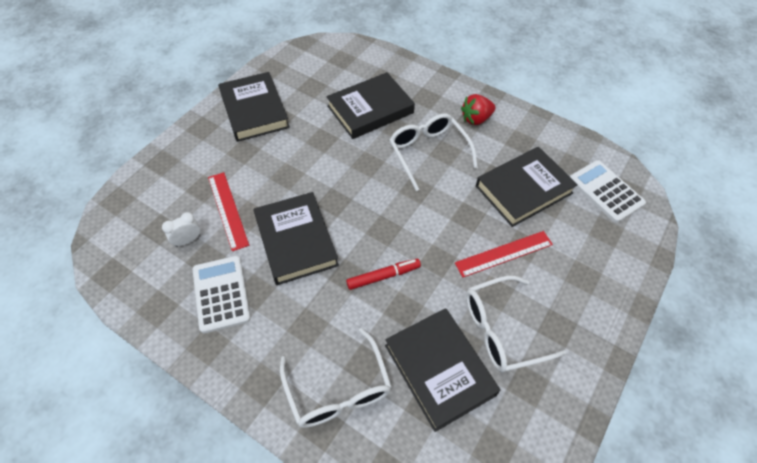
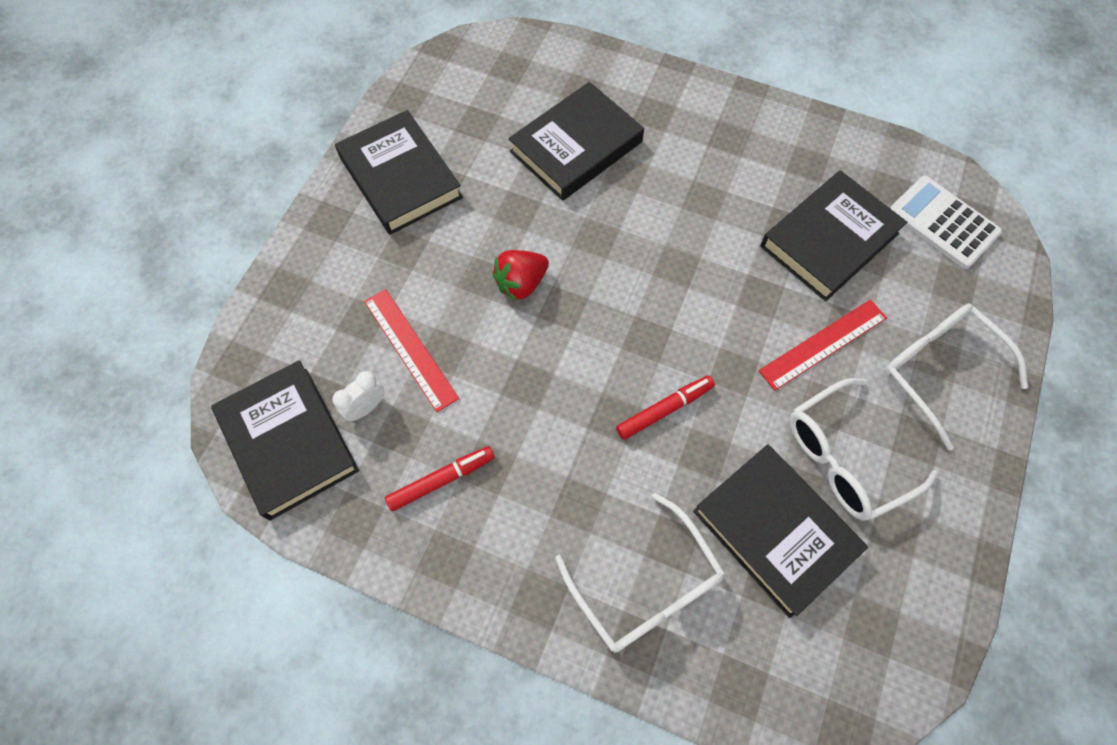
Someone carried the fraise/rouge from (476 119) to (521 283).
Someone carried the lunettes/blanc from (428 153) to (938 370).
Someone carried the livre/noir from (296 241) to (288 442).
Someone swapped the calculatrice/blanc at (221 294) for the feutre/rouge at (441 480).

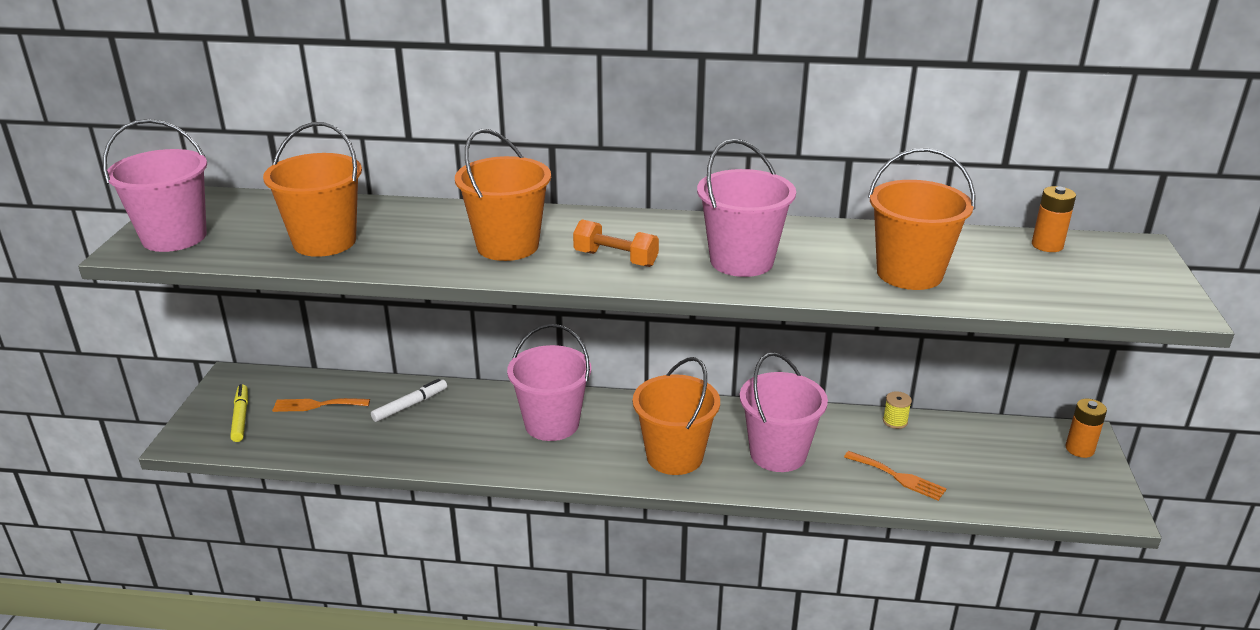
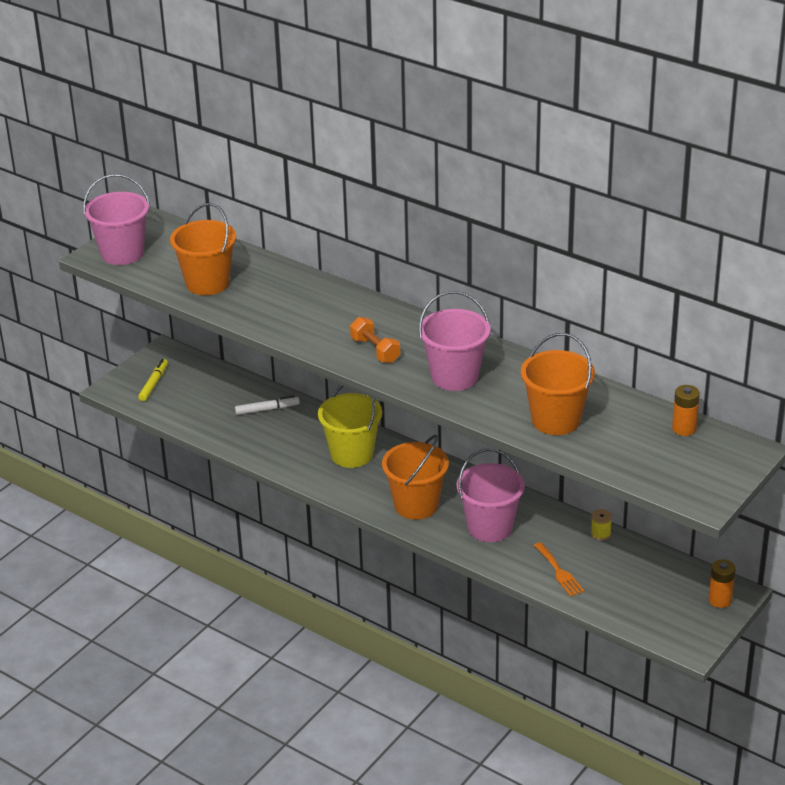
Someone took away the seau/orange at (507 246).
Someone repainted the seau/rose at (552 424), which became the seau/jaune at (352 454).
Someone took away the fourchette/orange at (317 405).

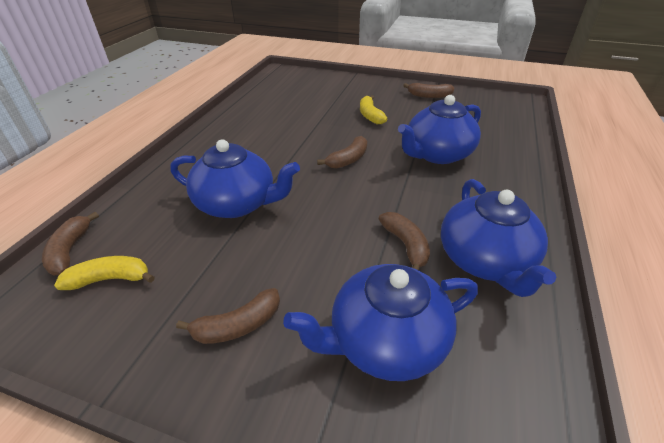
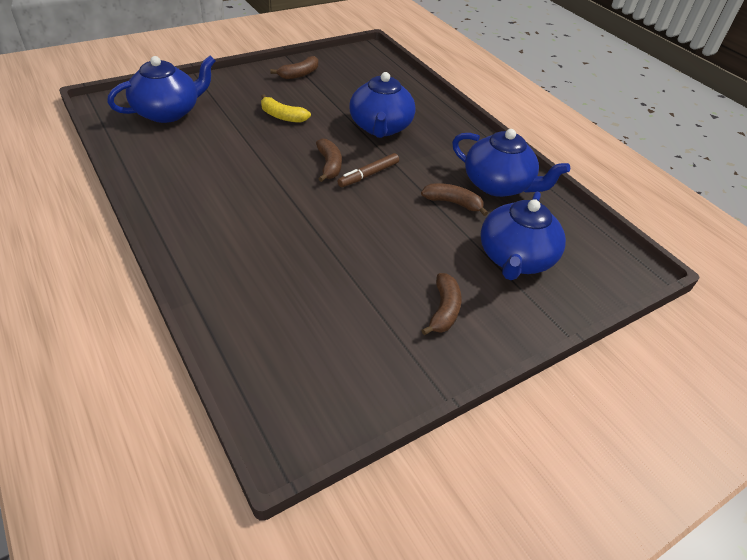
Someone carried the théière/bleu from (237 204) to (168 112).
Someone took away the banane/marron at (70 251).
Someone took away the banane/jaune at (110 279).
Someone put down the feutre/marron at (369 175).

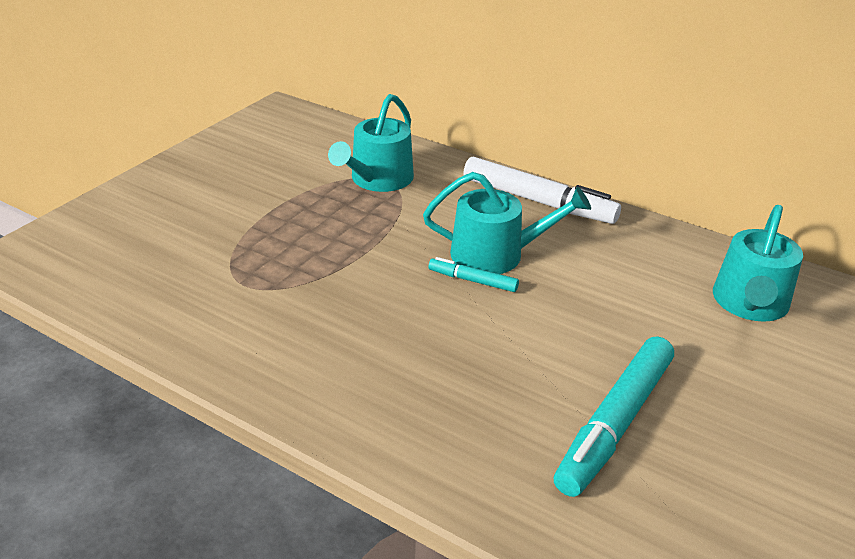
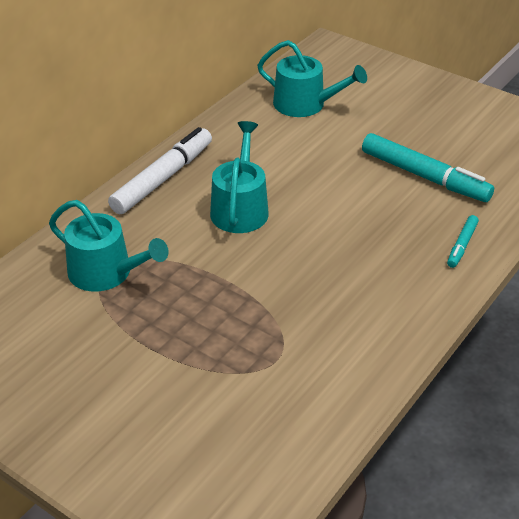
Someone carried the feutre/turquoise from (472 280) to (462 245).

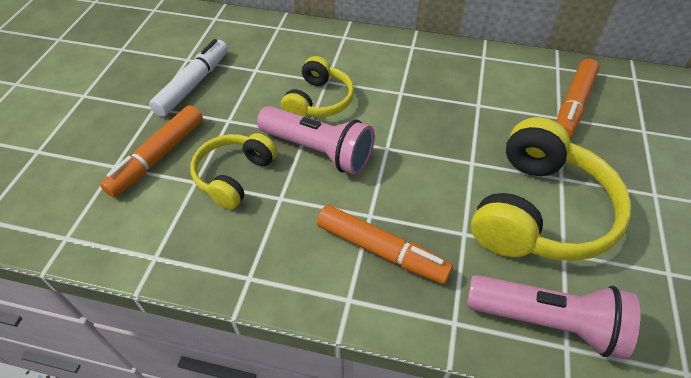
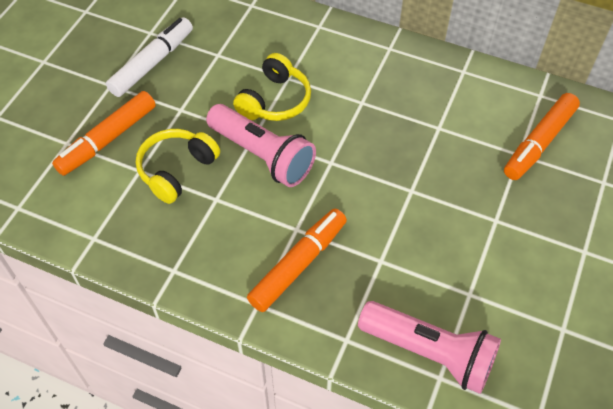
Someone took away the casque audio/jaune at (538 211).
Someone rotated the feutre/orange at (381 250) by 90 degrees counterclockwise.

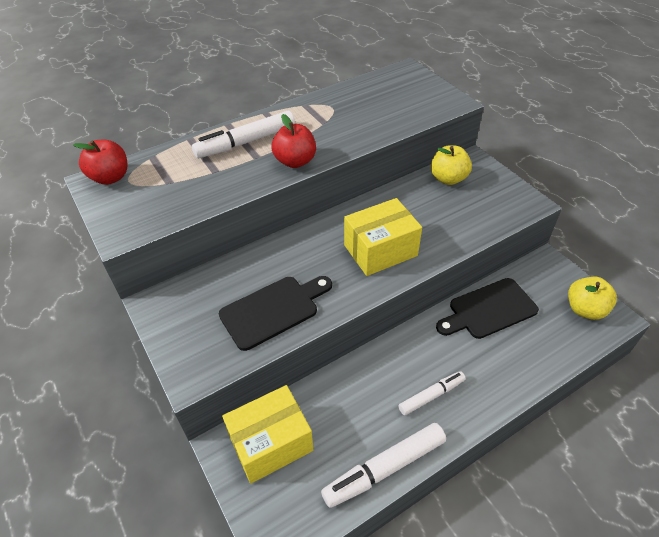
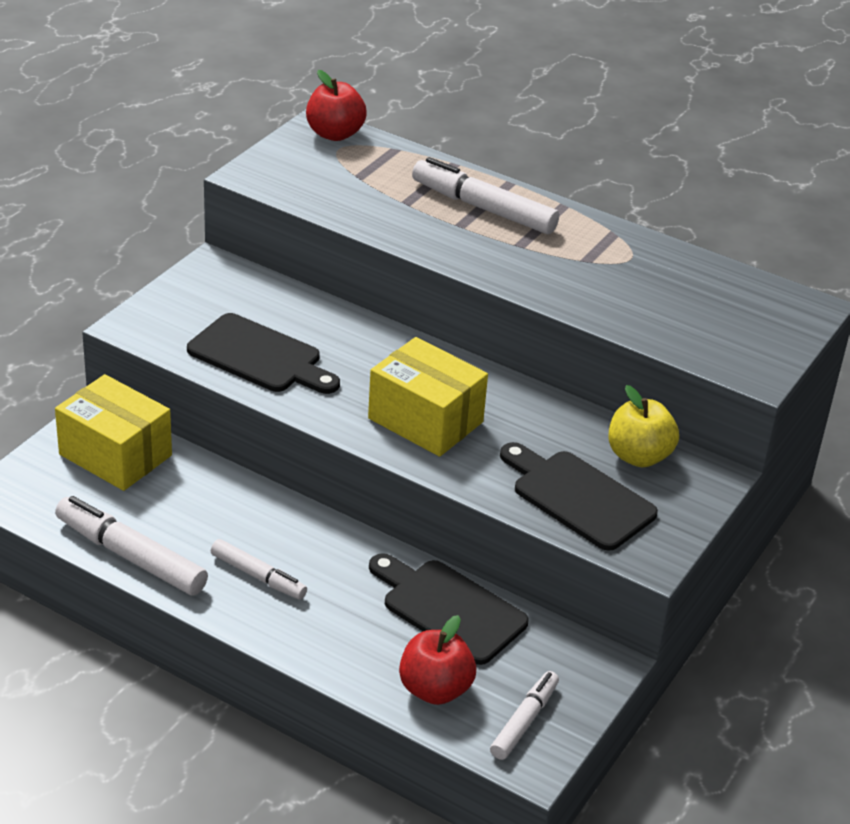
Someone carried the pomme/rouge from (295 161) to (435 689).
Someone swapped the pomme/jaune at (585 309) for the feutre/blanc at (524 721).
Someone put down the planche à découper/noir at (578 497).

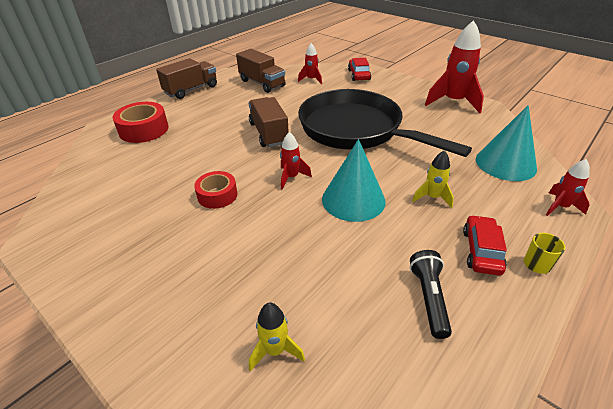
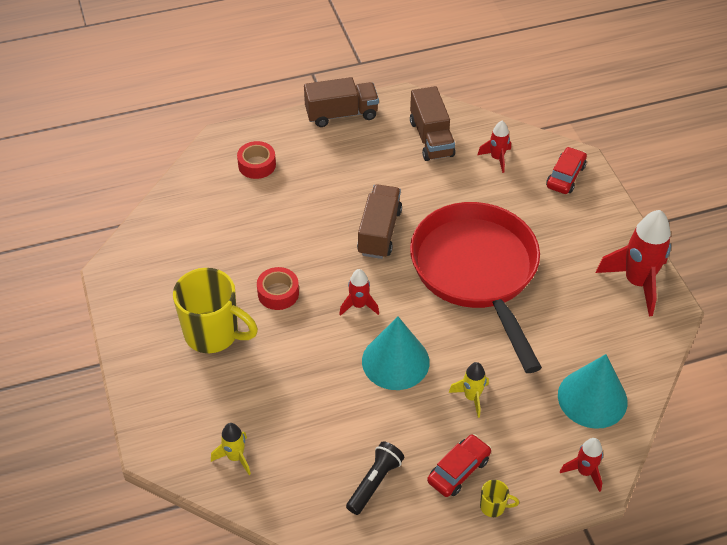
Someone repainted the poêle/noir at (356 130), which became the poêle/rouge at (477 272).
Someone scaled the ruban adhésif/rouge at (144 130) by 0.66.
Someone put down the tasse/jaune at (213 334).

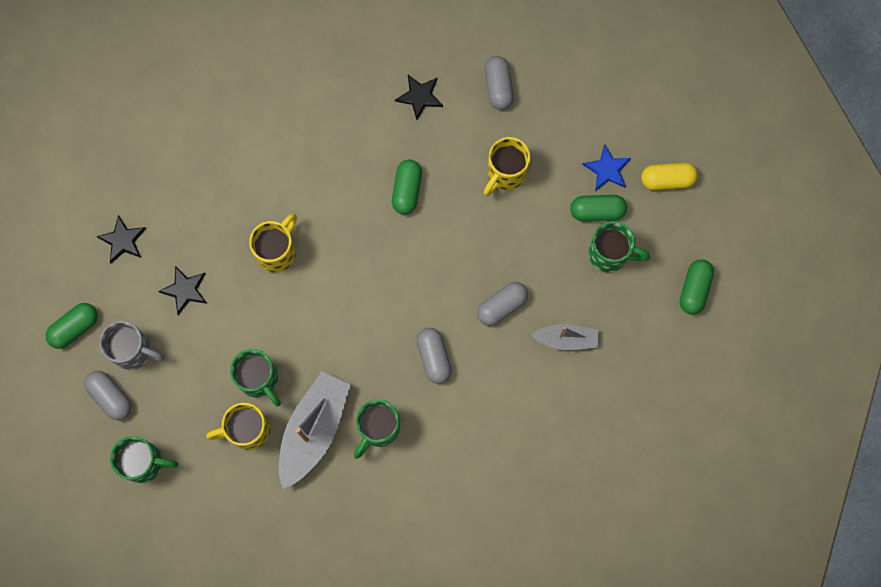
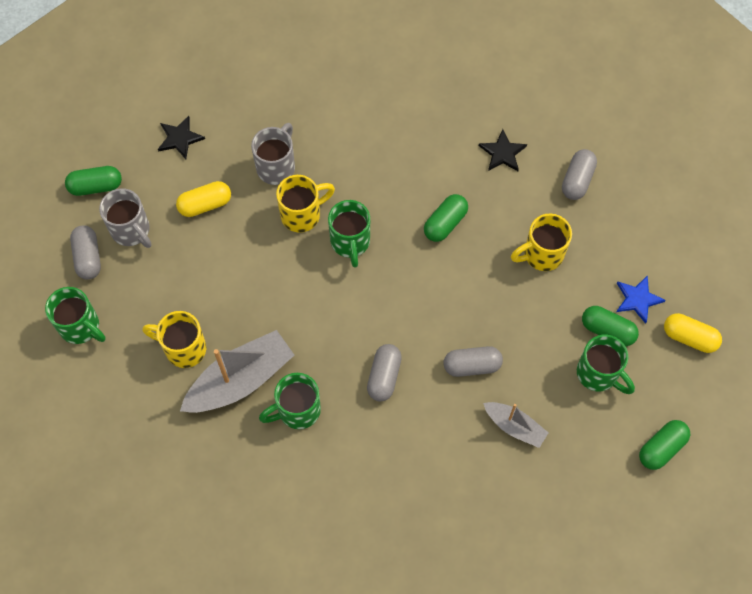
Someone swapped the étoile/noir at (185 290) for the gélule/jaune at (205 204).
Someone carried the tasse/vert from (259 379) to (350 242).
Someone put down the tasse/gris at (276 167).

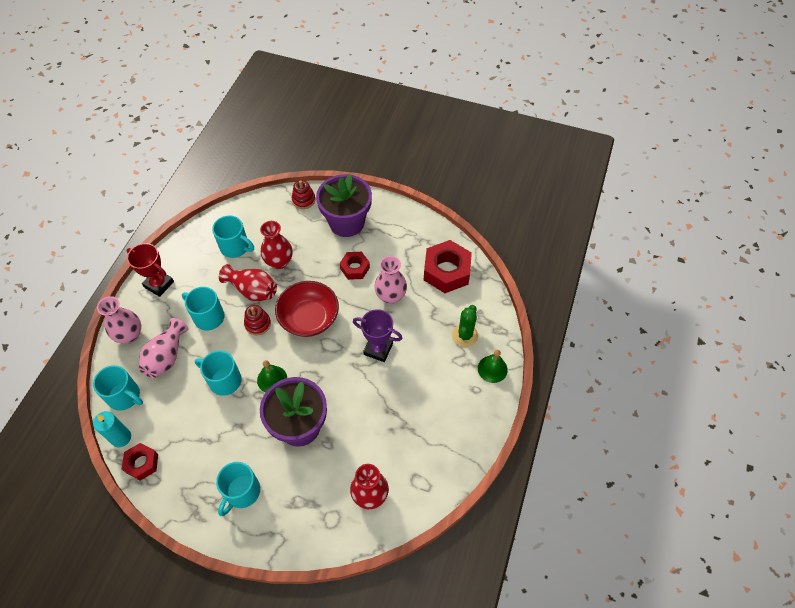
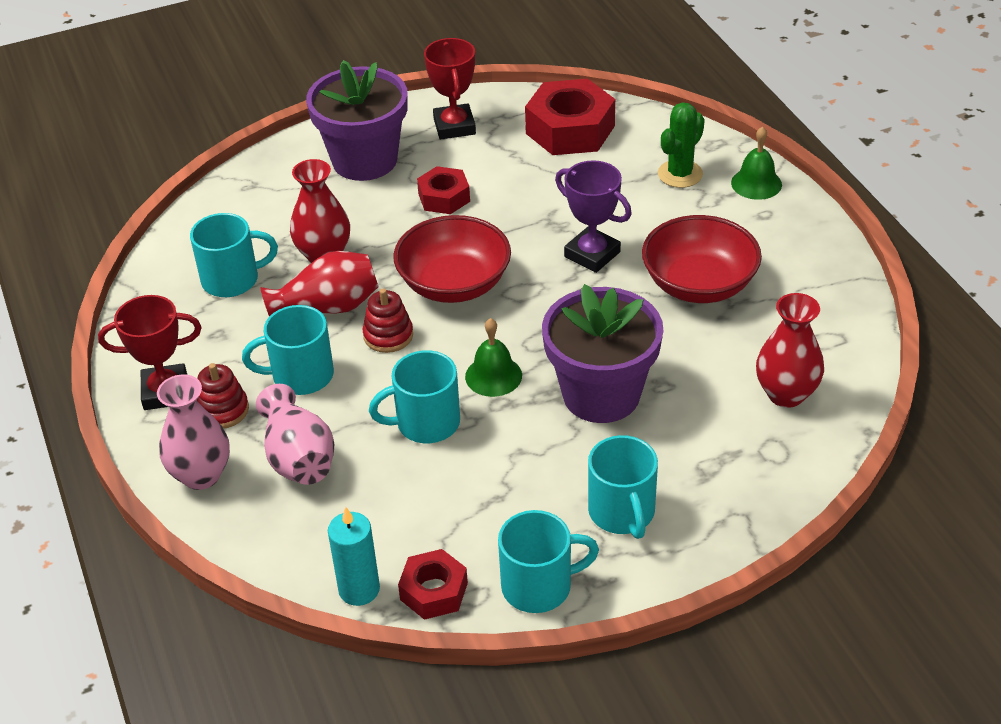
Someone carried the jouet à empiler/rouge from (303 200) to (222 410).
Someone took away the vase/rose at (390 296).
Someone rotated the cactus/vert at (465 335) by 60 degrees clockwise.
Someone rotated the trophée/violet at (378 349) by 60 degrees clockwise.
Someone carried the tasse/turquoise from (125 396) to (539 586).
Someone put down the trophée/rouge at (454 126).
Someone put down the bol/rouge at (699 284).

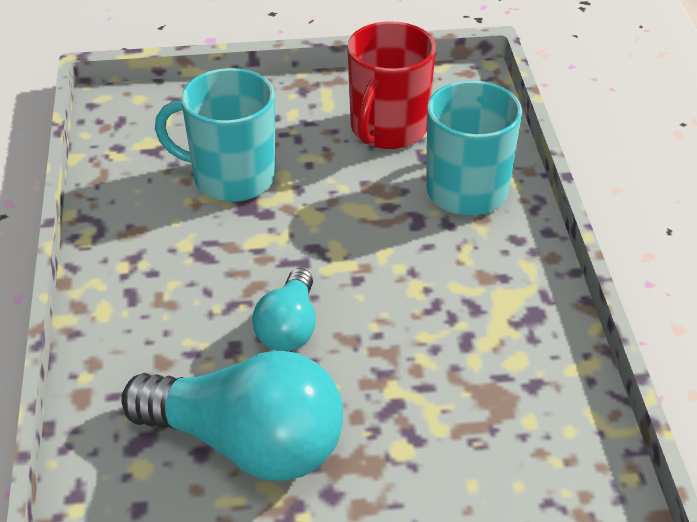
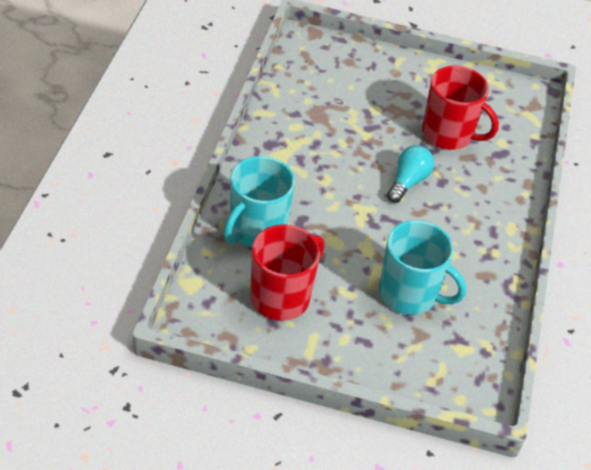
Someone swapped the ampoule/turquoise at (247 444) for the tasse/rouge at (448 134).

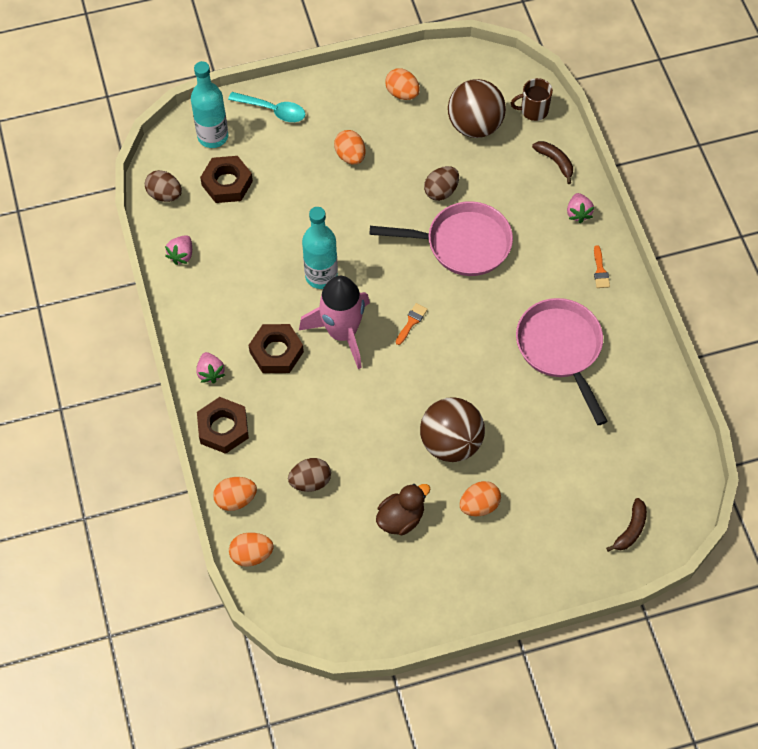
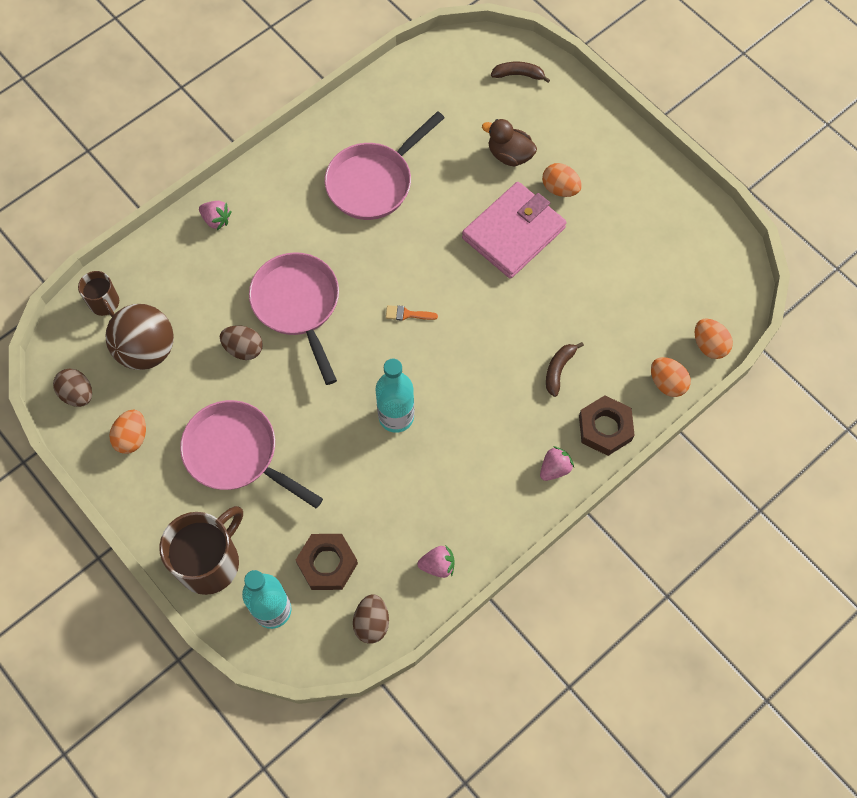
Someone swapped the cuillère/turquoise at (273 110) for the tasse/marron at (210 562).
Someone swapped the œuf/orange at (350 156) for the poêle/rose at (237 454).
Someone carried the banane/marron from (555 162) to (558 370).
Someone rotated the fraise/rose at (578 213) by 60 degrees clockwise.
Someone took away the pinceau/orange at (600 271).
Someone took away the fusée/rose at (342 332).
Someone took away the écrou/marron at (276 352).
Someone swapped the balle/marron at (451 442) for the portefeuille/rose at (513 233).
Someone carried the œuf/marron from (310 481) to (78 394).
Someone carried the canard/marron from (401 518) to (509 155).

